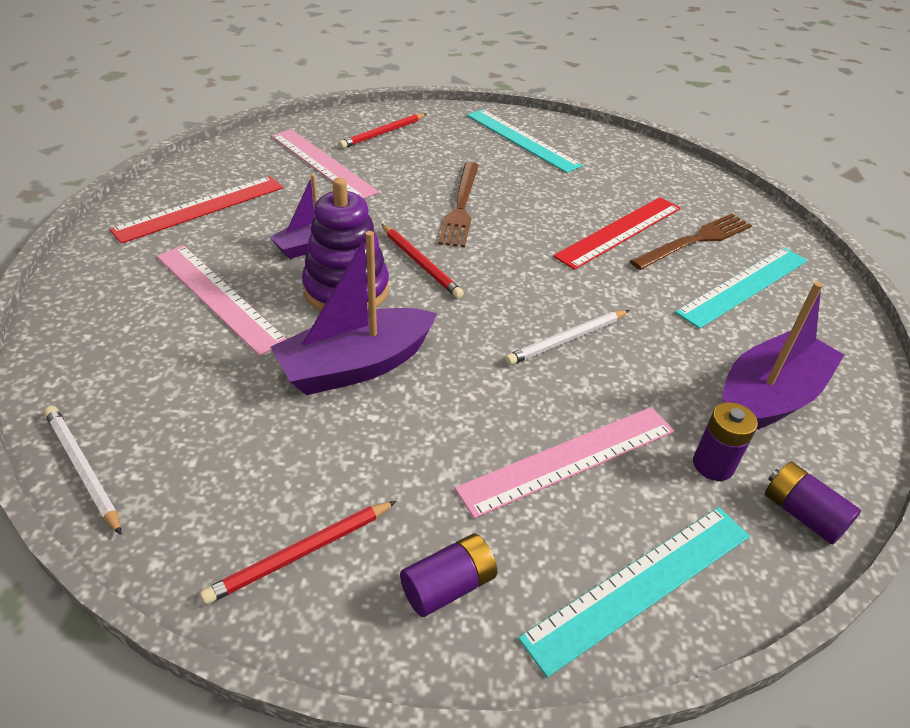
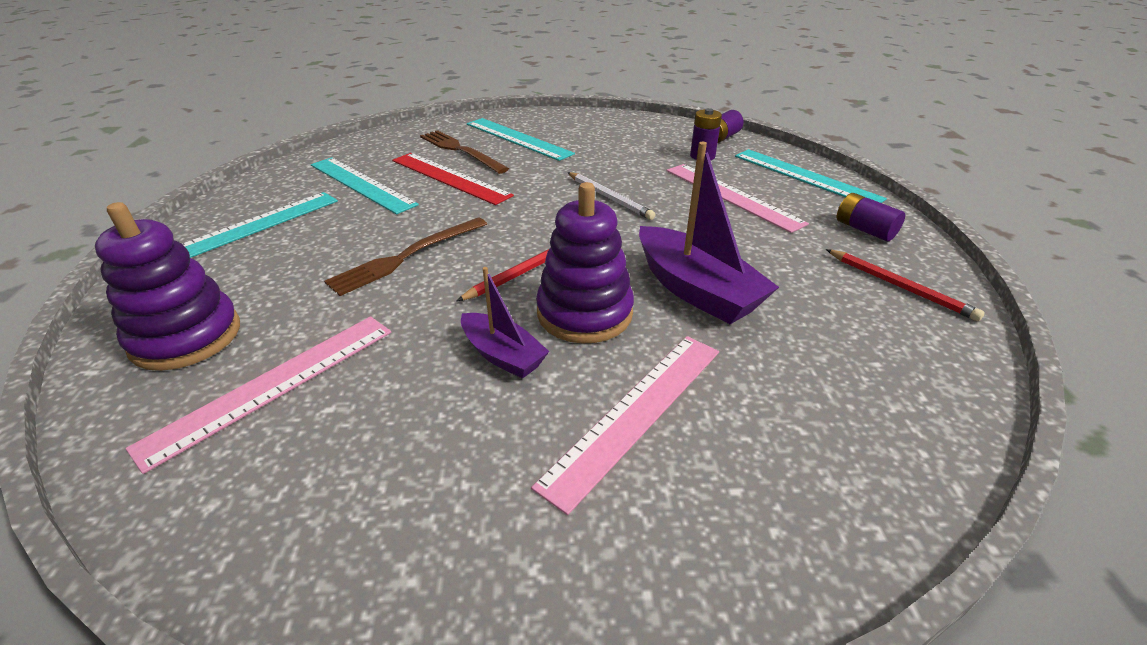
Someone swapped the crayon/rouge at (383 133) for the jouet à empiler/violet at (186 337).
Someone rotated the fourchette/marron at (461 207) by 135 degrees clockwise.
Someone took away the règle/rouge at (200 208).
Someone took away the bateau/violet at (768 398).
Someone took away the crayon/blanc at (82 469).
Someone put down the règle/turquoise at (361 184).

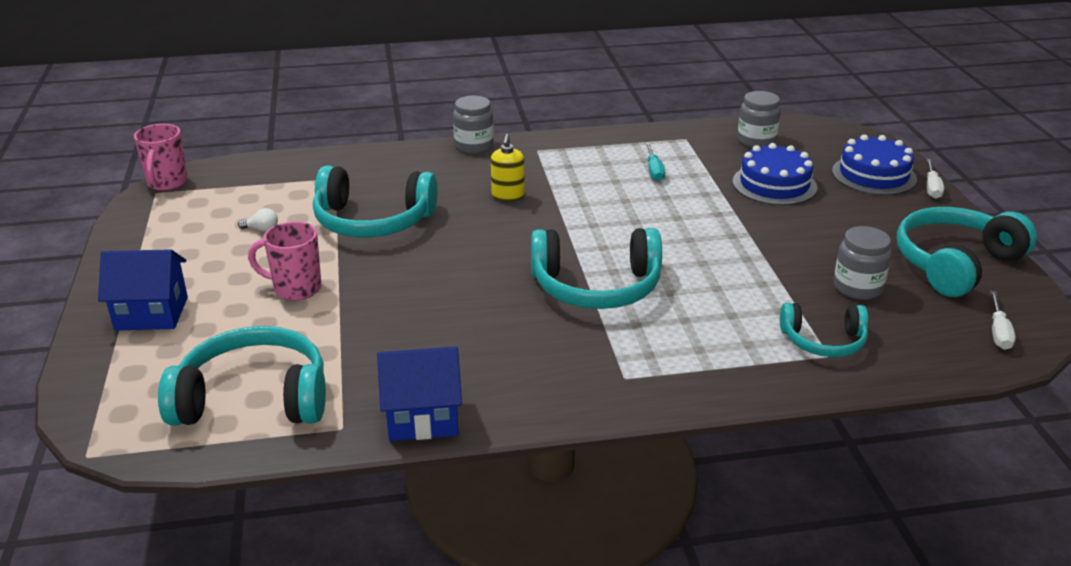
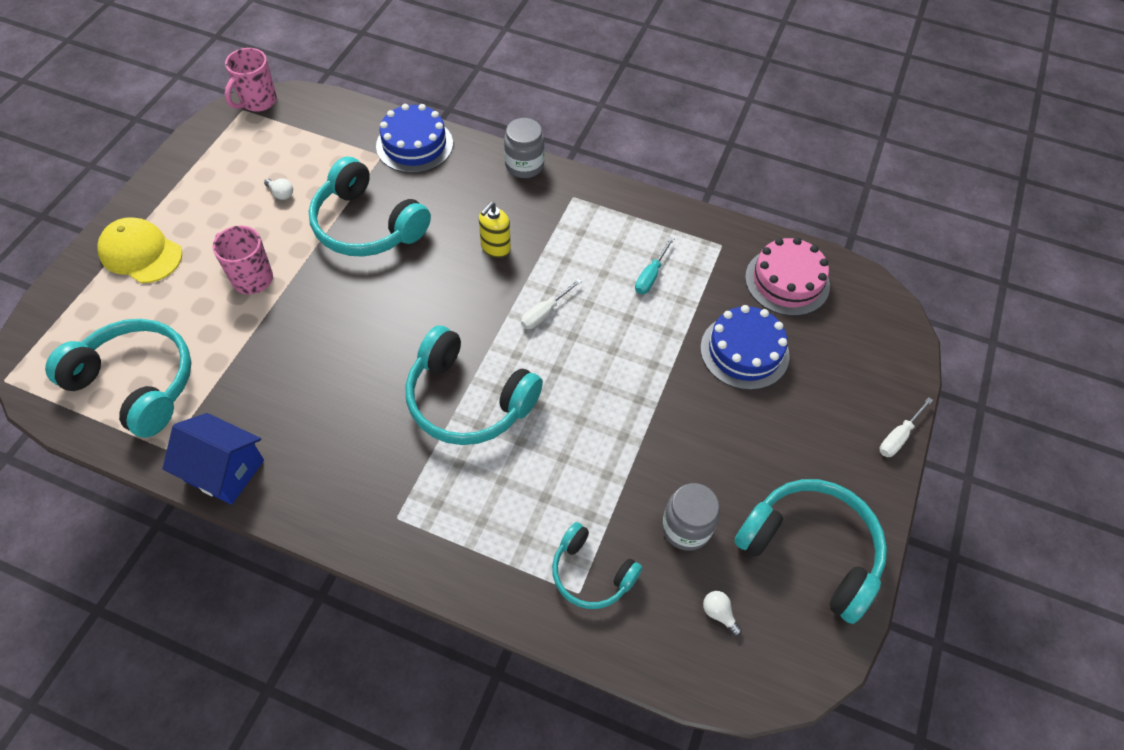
Someone swapped the bocal/gris at (756 141) for the gâteau/rose at (787 281).
Someone carried the gâteau/bleu from (874 175) to (414 145).
Someone rotated the casque audio/turquoise at (955 264) by 45 degrees clockwise.
Someone swapped the maison/bleu at (151 313) for the casquette/jaune at (141 253).
Someone carried the tournevis/blanc from (998 332) to (545 313).
Someone put down the ampoule/blanc at (719 614).

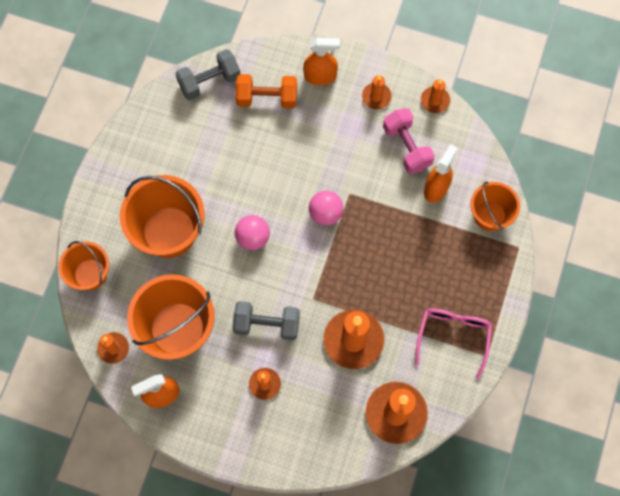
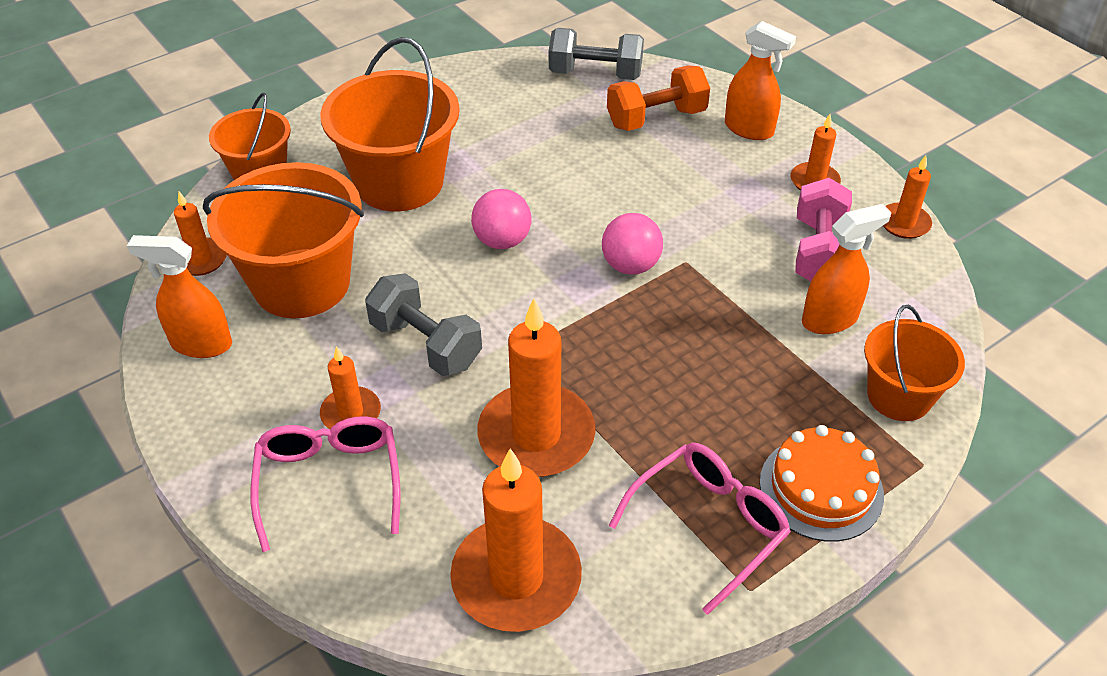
Someone rotated the haltère/orange at (267 98) by 60 degrees counterclockwise.
Someone put down the lunettes/rose at (329 482).
Someone put down the gâteau/orange at (821 488).

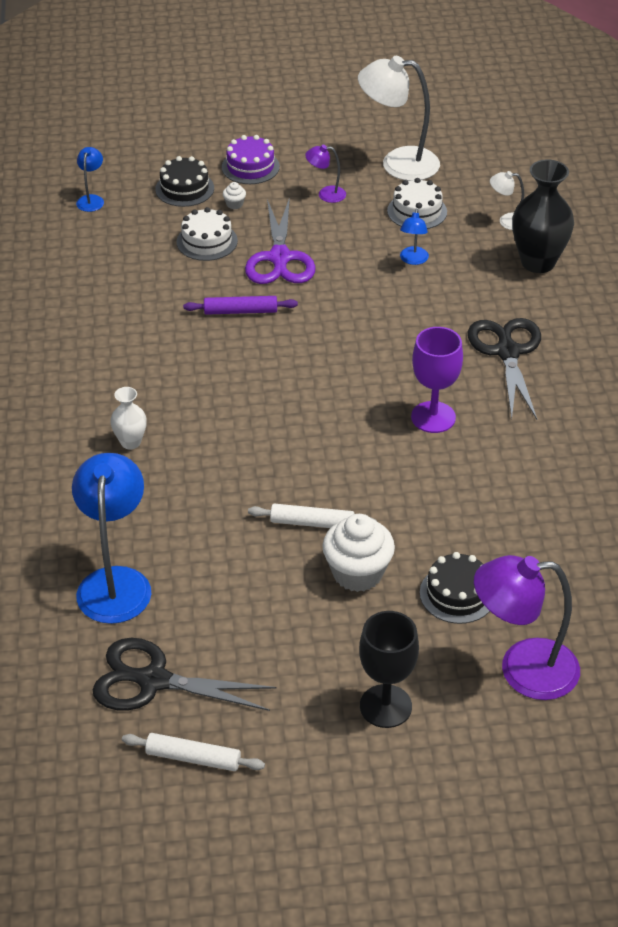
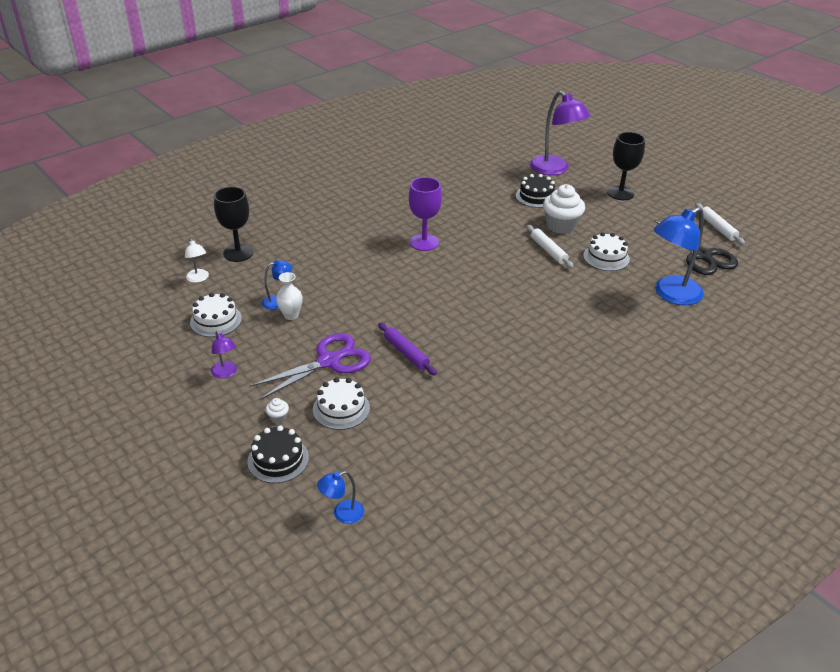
Someone took away the lampe/blanc at (398 163).
Someone took away the gâteau/violet at (250 167).
Someone swapped the vase/noir at (538 262) for the verre à pied/noir at (238 253).
Someone took away the ciseaux/noir at (507 351).
Someone carried the vase/blanc from (130 442) to (291 315).
Someone put down the gâteau/blanc at (606 257).

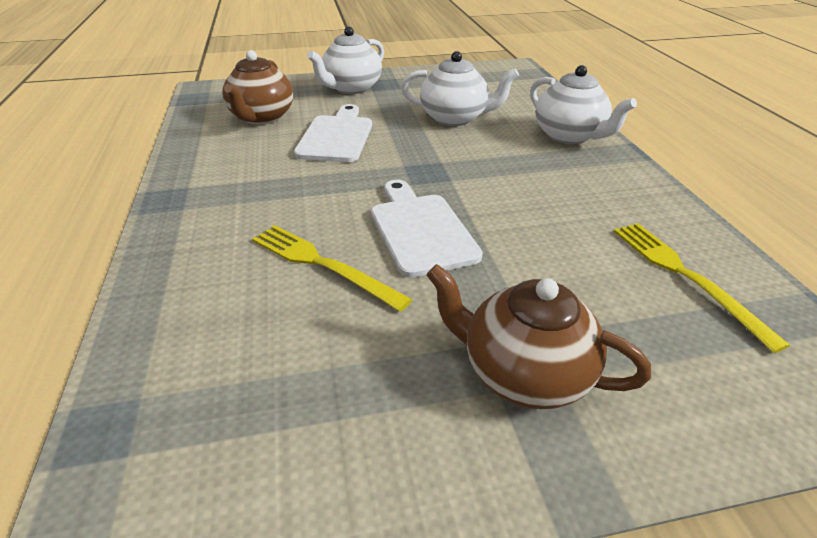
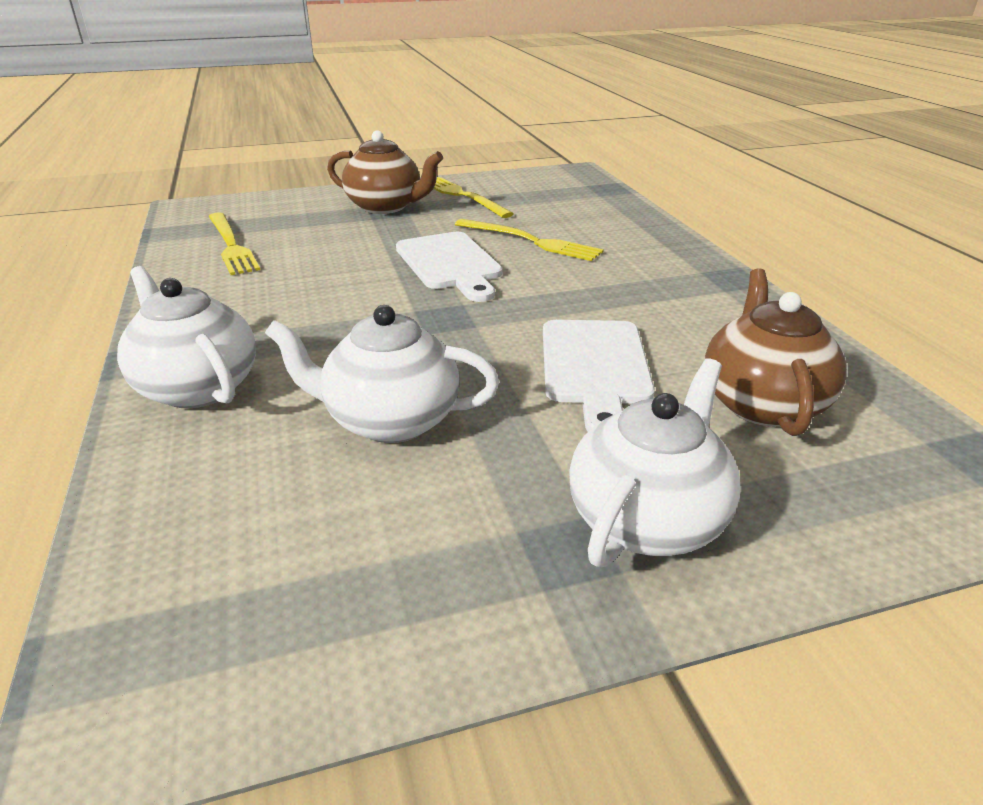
Someone put down the fourchette/jaune at (463 196).

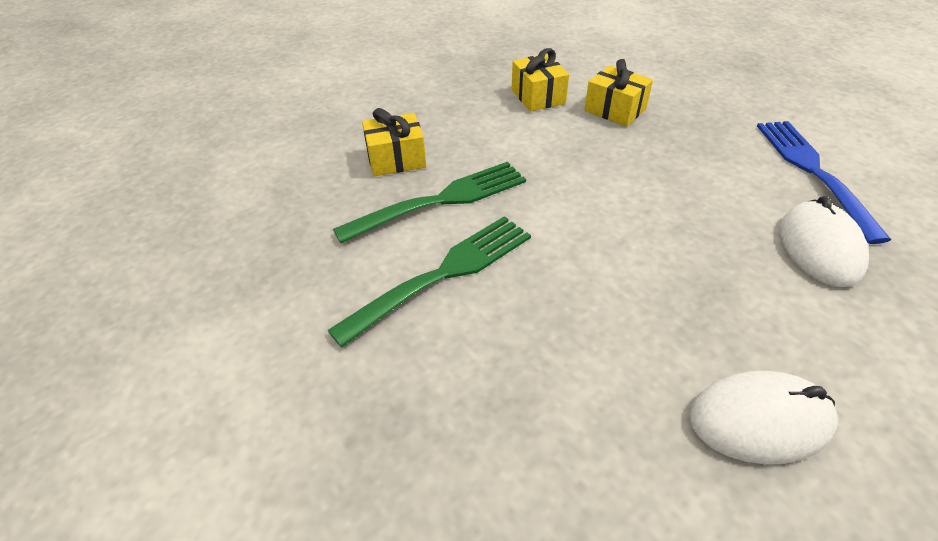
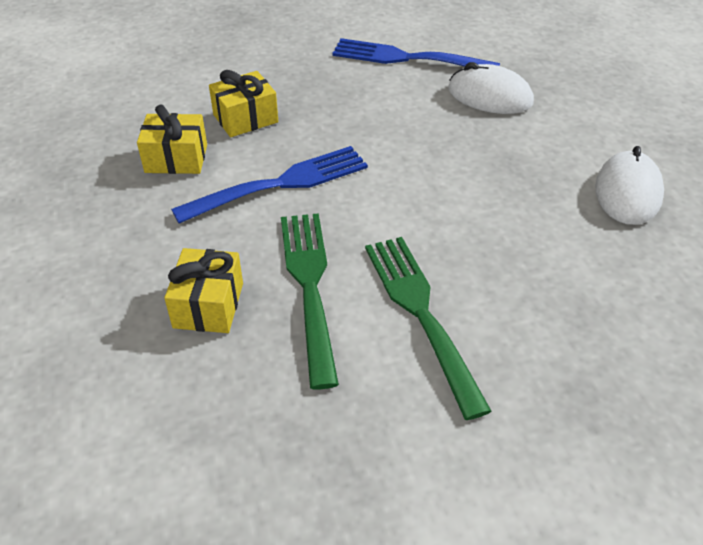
Someone put down the fourchette/bleu at (279 185).

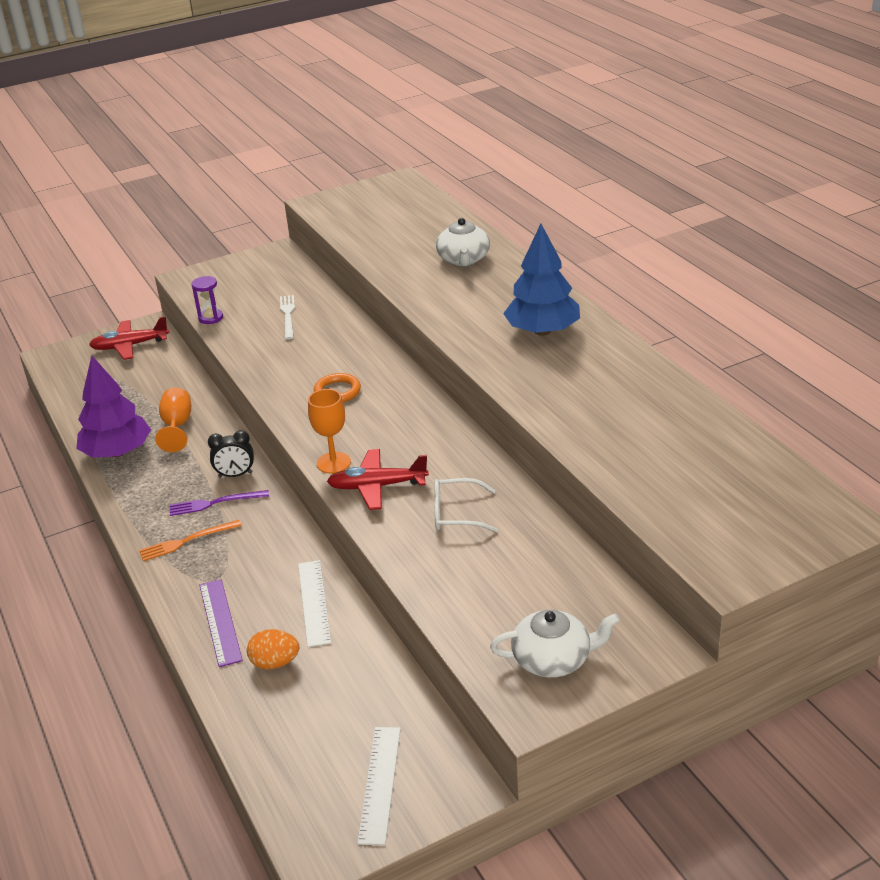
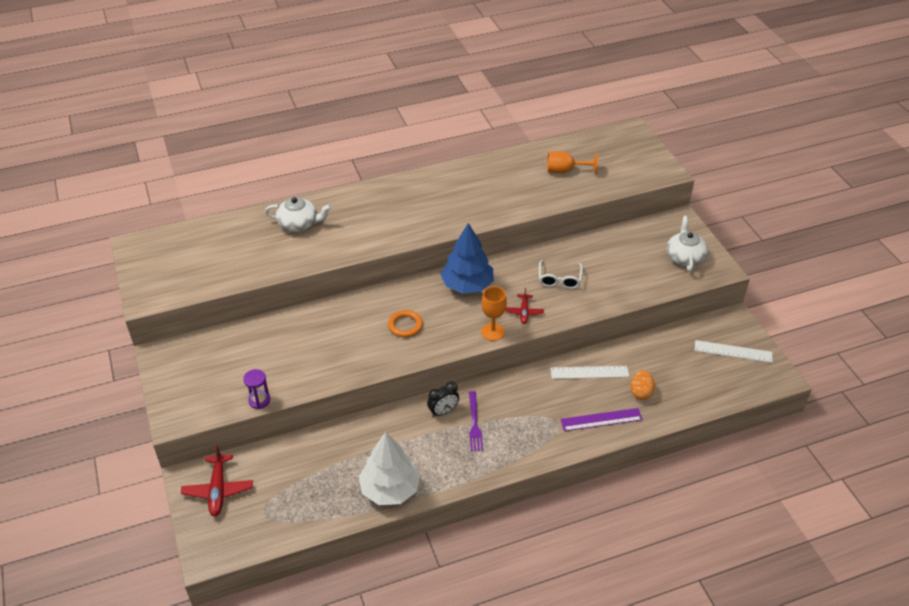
Someone carried the arbre/bleu from (543 331) to (467 285).
Someone took away the fourchette/blanc at (288 315).
Someone repainted the arbre/violet at (117 452), which became the arbre/blanc at (390 489).
Someone carried the verre à pied/orange from (177 426) to (565 171).
Someone rotated the réveil/noir at (235 475) by 60 degrees clockwise.
Someone scaled the avion/rouge at (377 486) by 0.62.
Someone took away the fourchette/orange at (187 541).

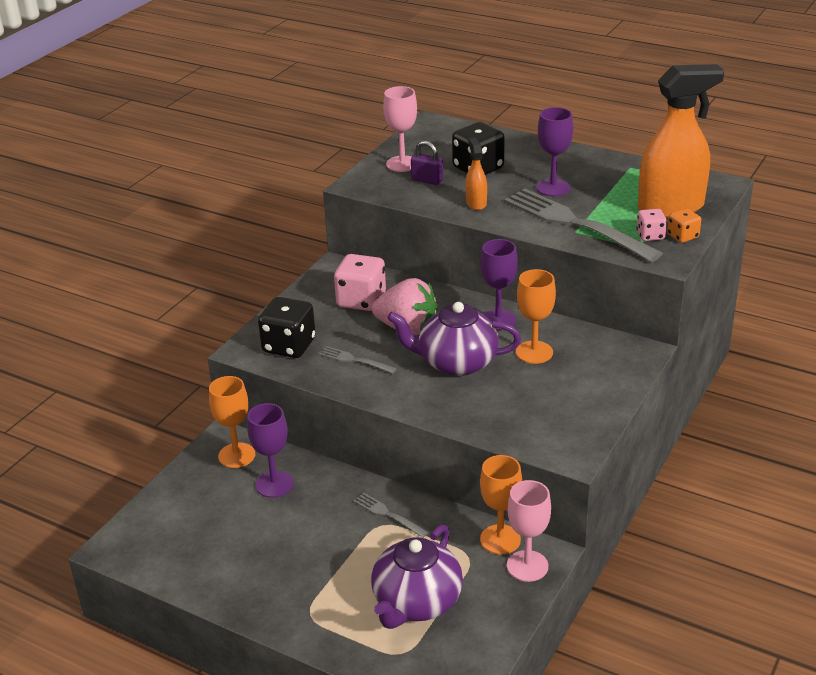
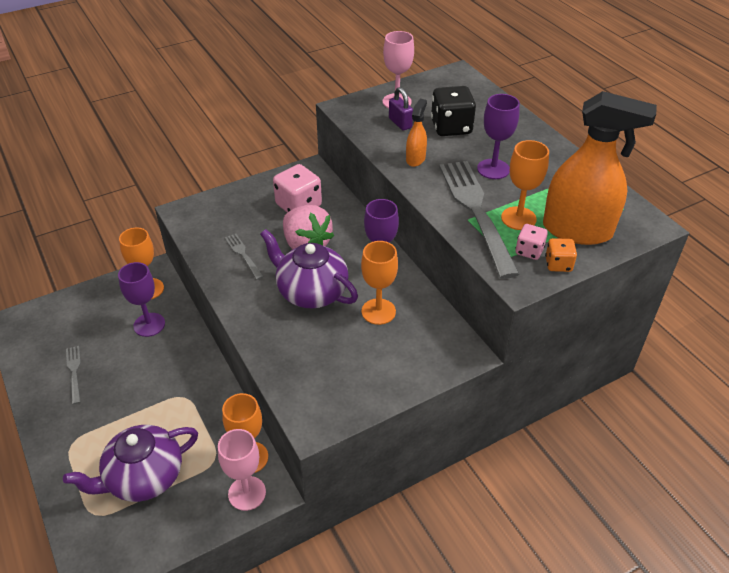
Someone took away the dé/noir at (289 346).
Someone carried the fourchette/gris from (388 514) to (74 372).
Someone put down the verre à pied/orange at (518 218).

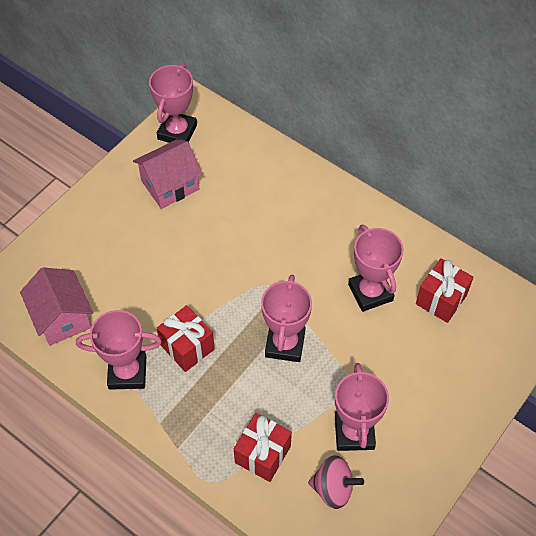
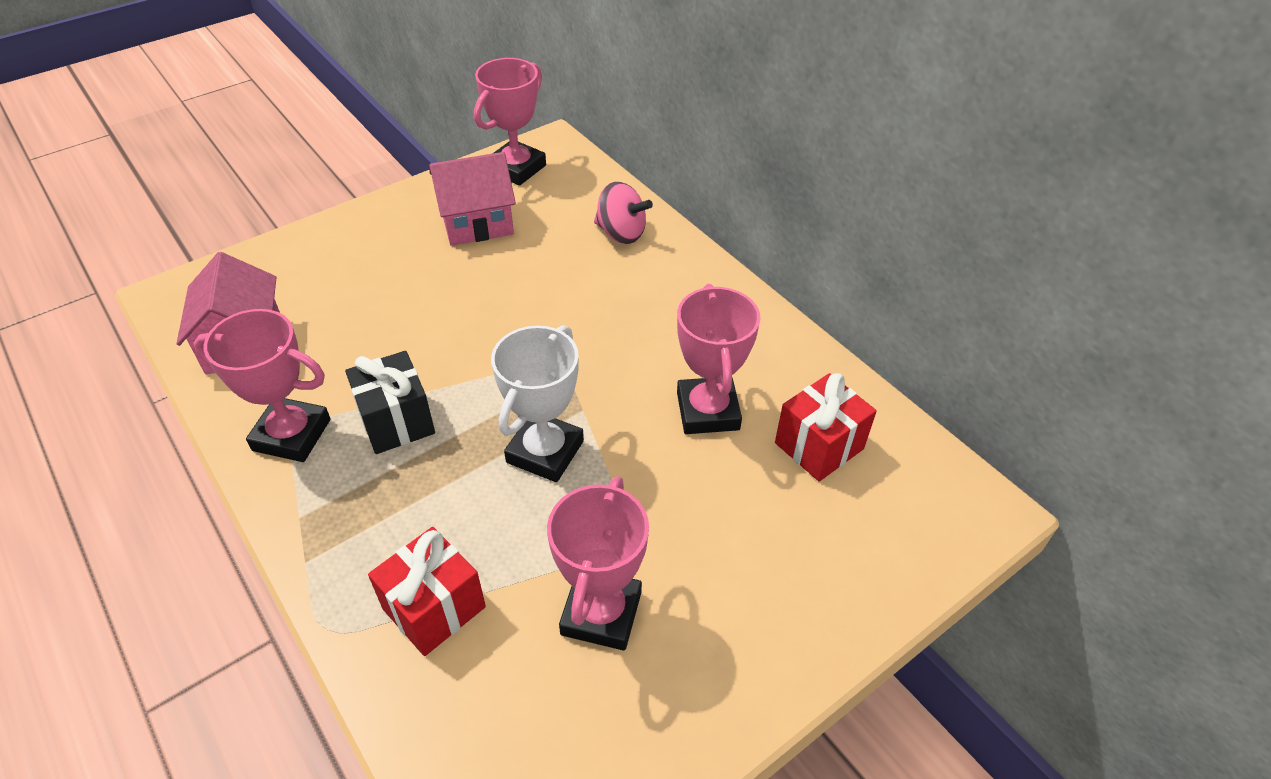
Someone repainted the trophée/rose at (285 344), which became the trophée/blanc at (545 452).
Someone repainted the cadeau/rouge at (187 347), which became the cadeau/noir at (396 421).
Someone carried the toupie/rose from (333 488) to (621 233).

